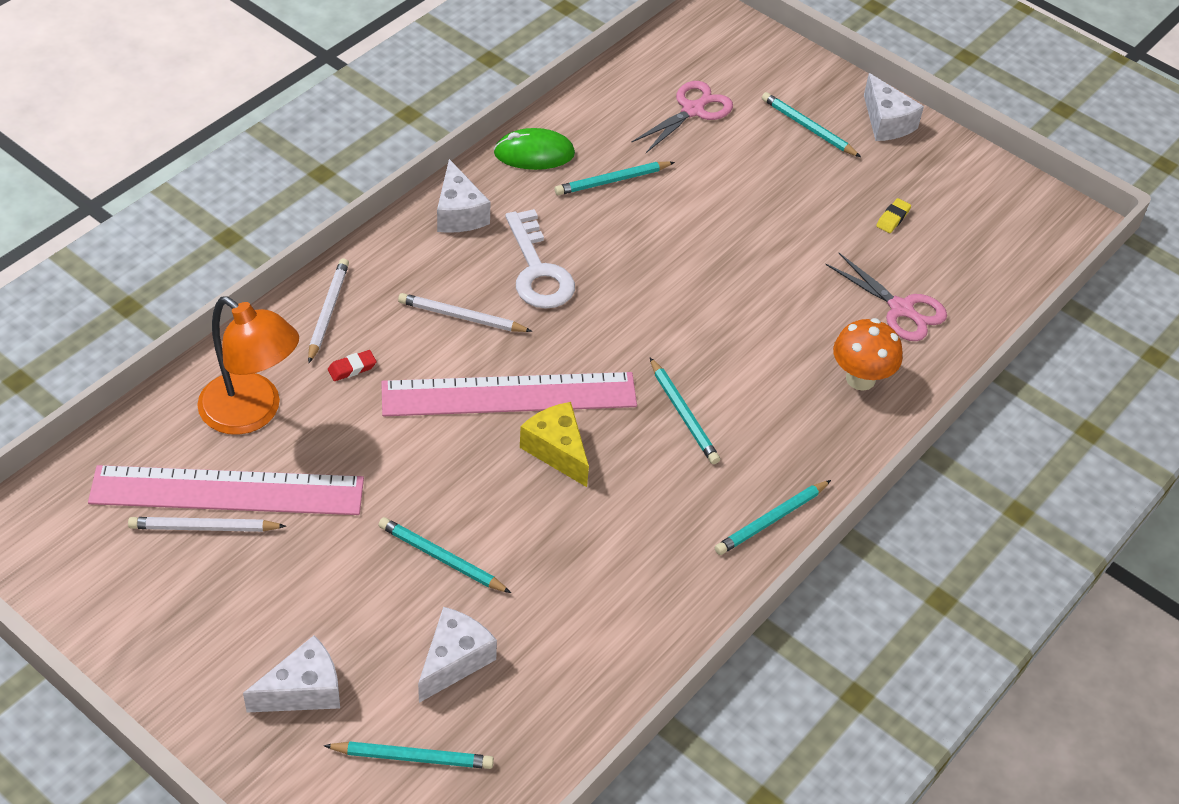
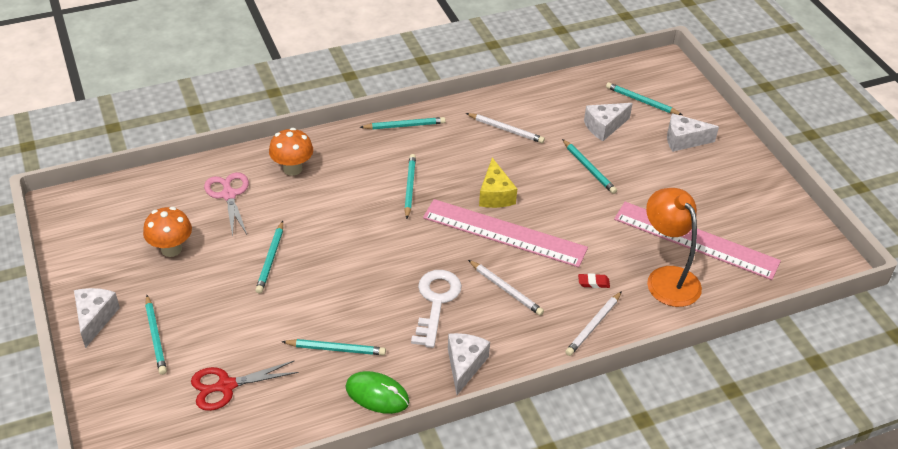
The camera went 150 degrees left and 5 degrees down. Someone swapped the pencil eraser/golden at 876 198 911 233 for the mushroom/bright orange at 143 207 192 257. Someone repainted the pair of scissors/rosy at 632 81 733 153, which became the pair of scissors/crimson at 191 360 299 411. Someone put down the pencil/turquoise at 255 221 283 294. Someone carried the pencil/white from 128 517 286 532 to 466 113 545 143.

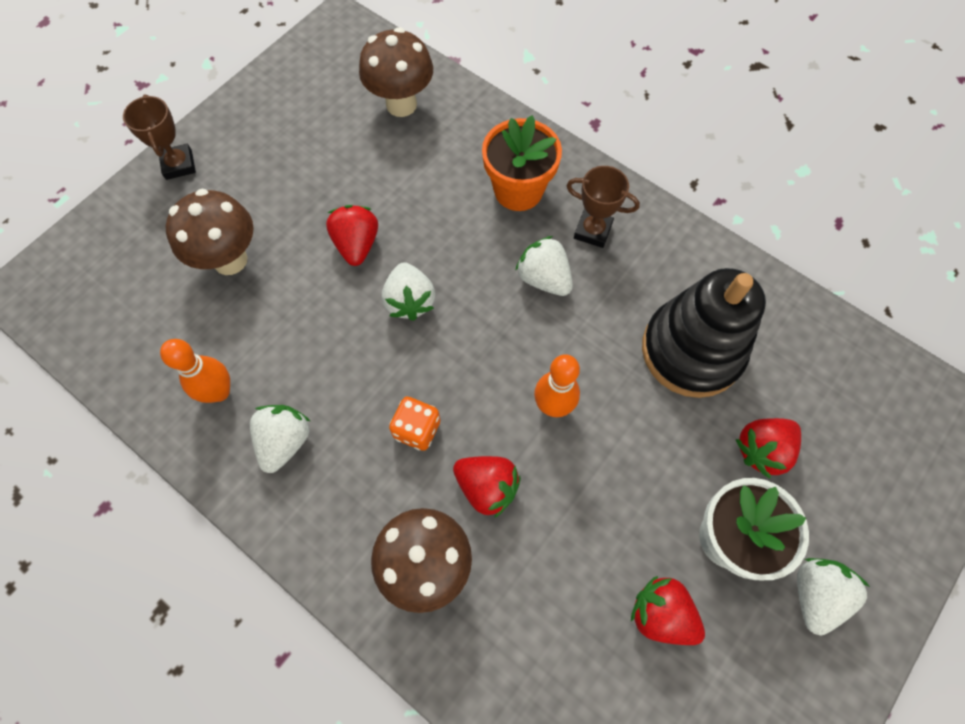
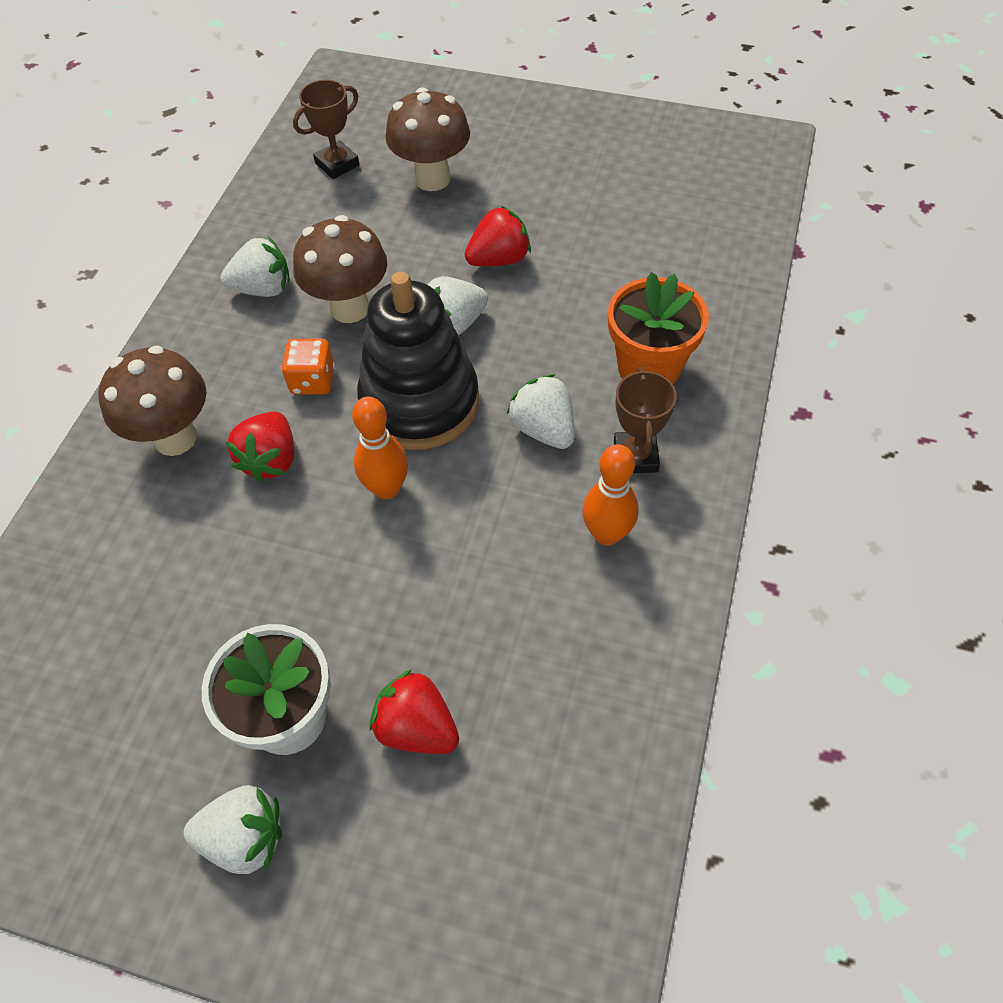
The camera went 70 degrees right and 10 degrees down. Someone carried the trophy/dark brown from 123 94 196 180 to 293 80 359 179. Someone carried the mushroom/dark brown from 359 27 433 117 to 293 215 387 323. Someone carried the ring stacker/ebony from 642 268 766 398 to 357 272 479 450. Someone rotated the toy strawberry/white at 515 236 573 296 by 60 degrees counterclockwise. Someone carried the bowling pin/bright orange from 160 339 230 403 to 582 444 639 546. Someone took away the toy strawberry/crimson at 631 576 705 645.

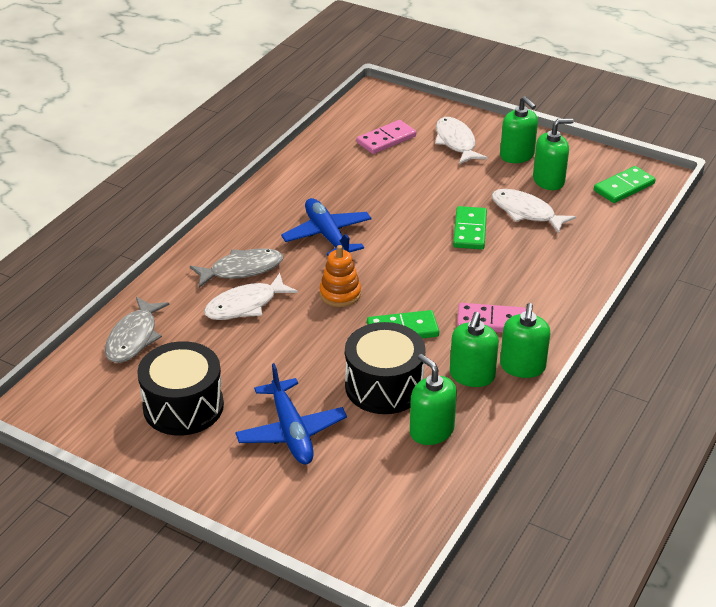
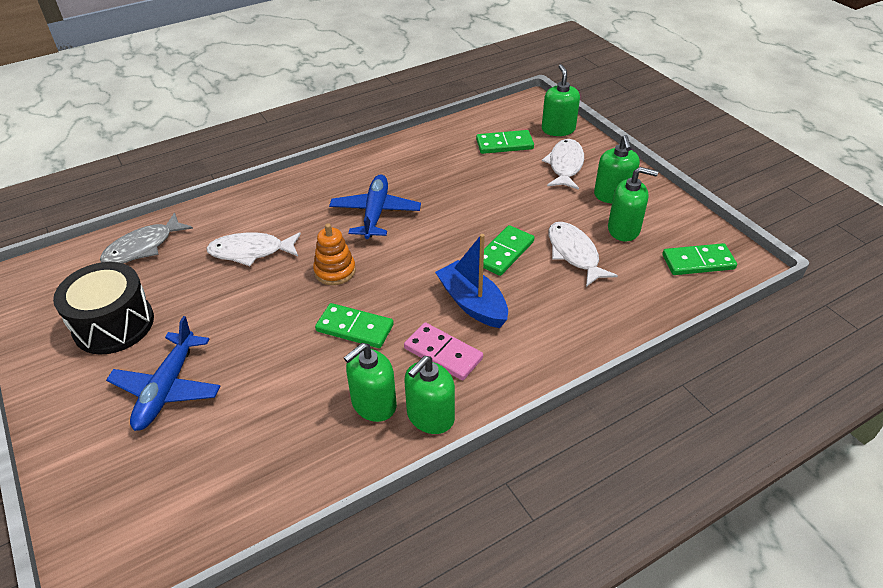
The camera went 30 degrees right and 5 degrees up. Someone put down the toy boat/blue at 435 234 508 328. Someone repainted the domino piece/rosy at 357 120 416 154, which became the domino piece/leaf-green at 476 130 534 154. Someone carried the soap dispenser/leaf-green from 410 354 457 445 to 542 64 580 136. Someone took away the fish/grey at 190 248 283 288. Someone took away the drum/ebony at 345 322 426 414.

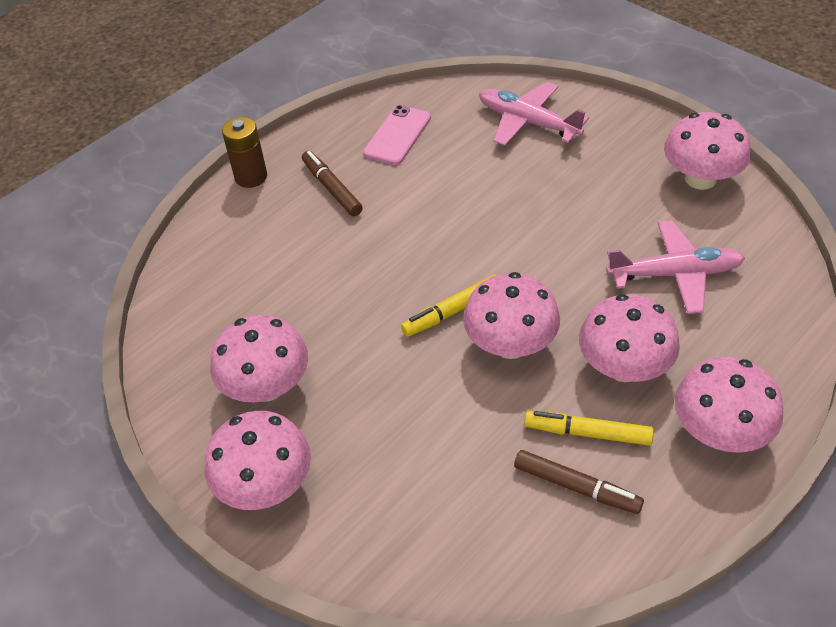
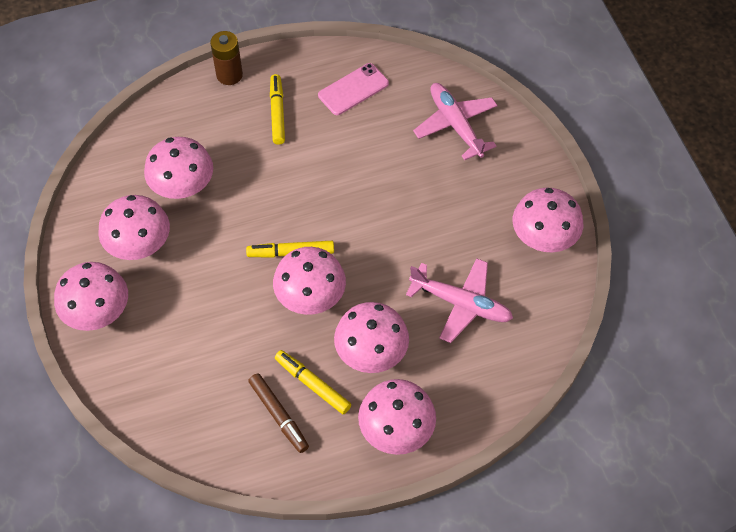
The camera went 25 degrees right and 10 degrees up. Someone put down the mushroom/rosy at 144 137 213 199. Someone repainted the felt pen/dark brown at 302 151 363 216, which became the felt pen/golden at 270 74 285 145.

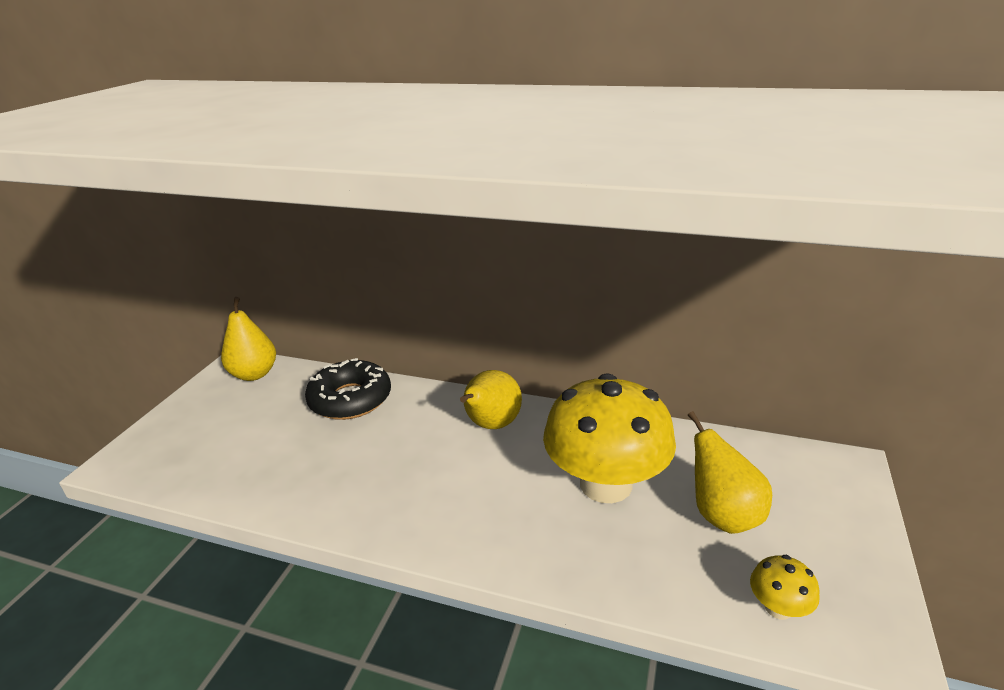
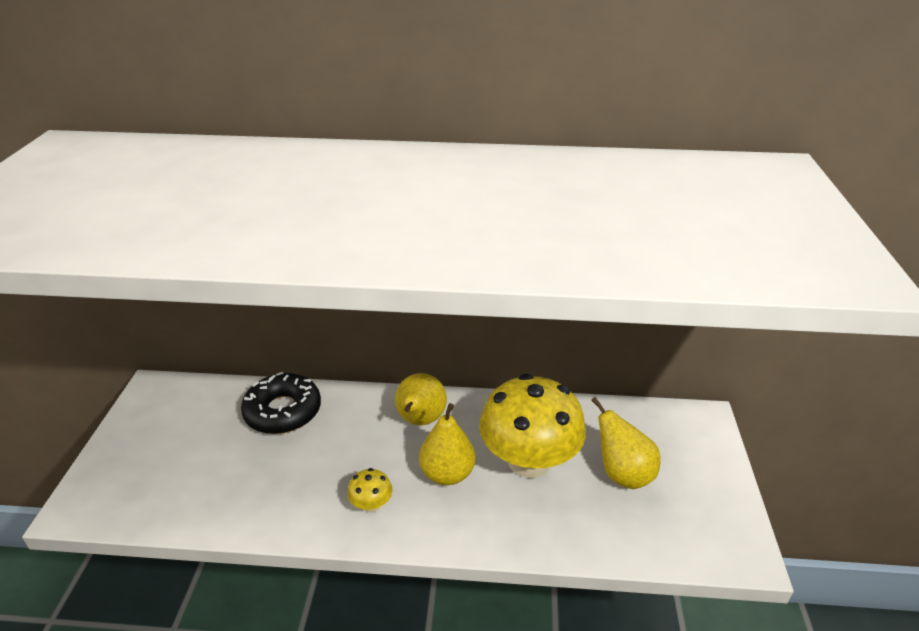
The camera went 15 degrees left and 5 degrees up. Someone carried the mushroom/golden from 750 555 820 620 to 347 468 392 513. Someone carried the pear fruit/golden from 221 297 276 381 to 419 403 476 485.

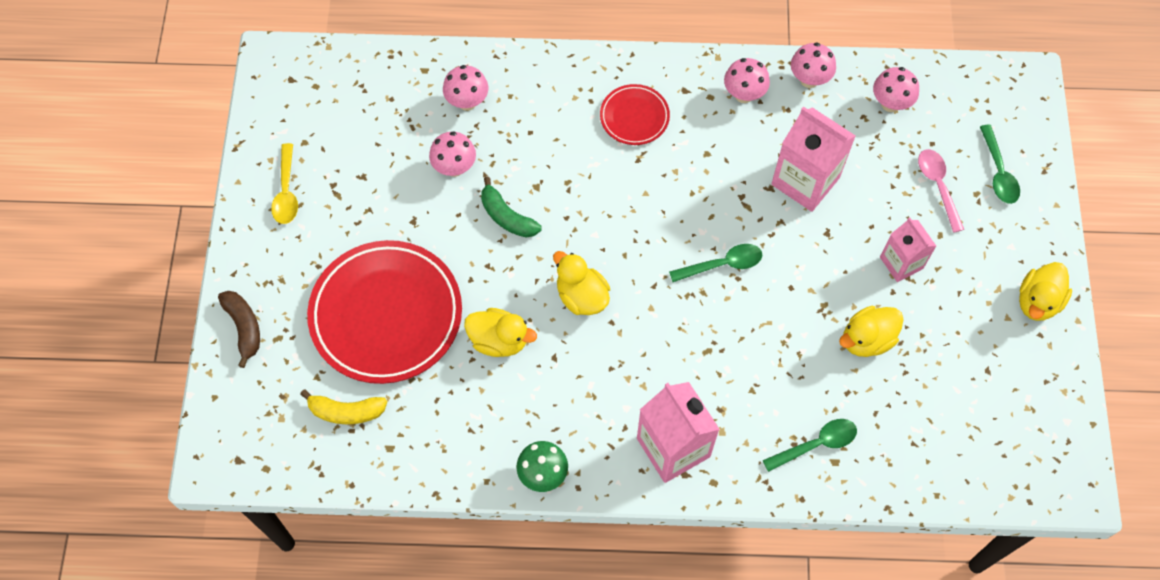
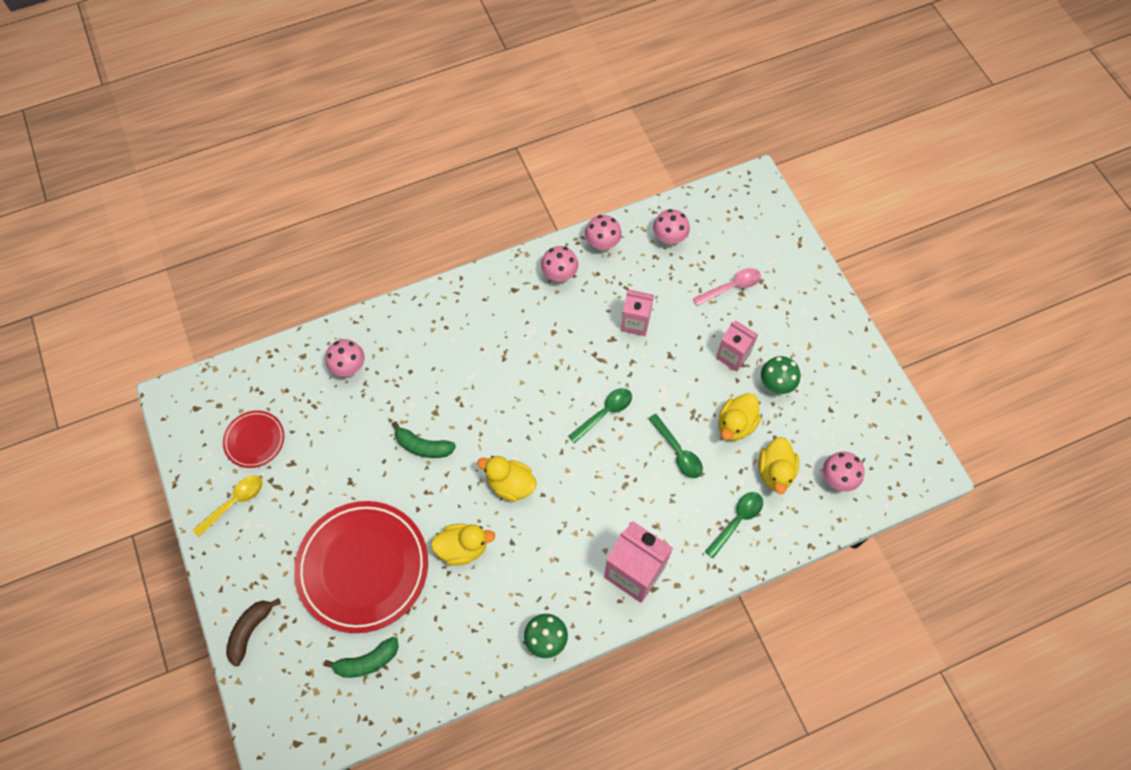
The camera went 25 degrees left and 0 degrees up. Someone rotated the spoon/golden at 271 143 298 224 by 105 degrees counterclockwise. Someone carried the plate/crimson from 600 84 670 145 to 223 410 285 468. Someone rotated the banana/dark brown at 218 291 260 368 by 105 degrees counterclockwise. Someone repainted the banana/golden at 300 390 387 424, which became the banana/leaf-green at 324 637 399 678. Someone scaled the juice carton/rosy at 771 107 856 212 by 0.62. Someone carried the spoon/leaf-green from 980 125 1020 204 to 648 414 703 478. Someone rotated the spoon/rosy at 918 149 964 233 by 105 degrees clockwise. Someone carried the toy duck/golden from 1019 262 1072 321 to 759 437 799 494. Someone put down the mushroom/leaf-green at 761 356 800 394. Someone carried the mushroom/rosy from 429 131 476 177 to 823 452 864 492.

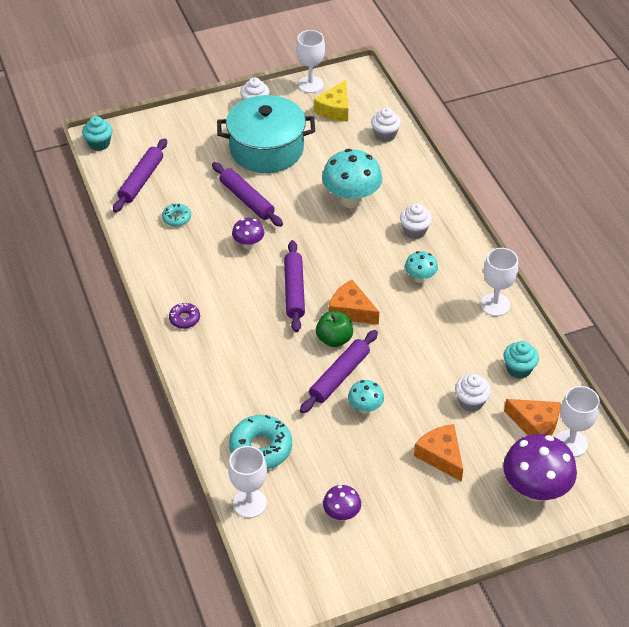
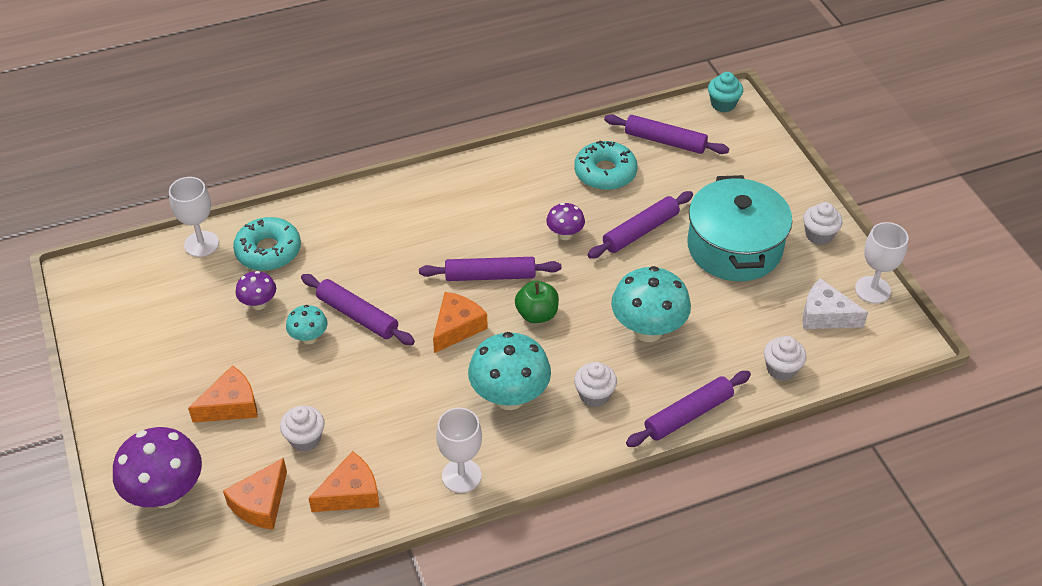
The camera went 90 degrees right and 0 degrees up. Someone carried the mushroom/royal purple from 323 485 361 521 to 235 271 276 310. Someone swapped the muffin/turquoise at 503 341 539 379 for the cheese wedge/bright orange at 308 451 379 512. Someone scaled the mushroom/turquoise at 405 251 438 283 by 1.91. Someone carried the apple/leaf-green from 316 311 353 347 to 515 281 559 323. Someone scaled the doughnut/turquoise at 162 203 191 227 by 1.86. Someone put down the dough roller/royal purple at 626 371 751 447. Someone repainted the cheese wedge/golden at 314 80 348 121, which became the cheese wedge/white at 803 278 868 329. Someone took away the doughnut/royal purple at 169 303 200 329. Someone took away the goblet/white at 556 386 600 457.

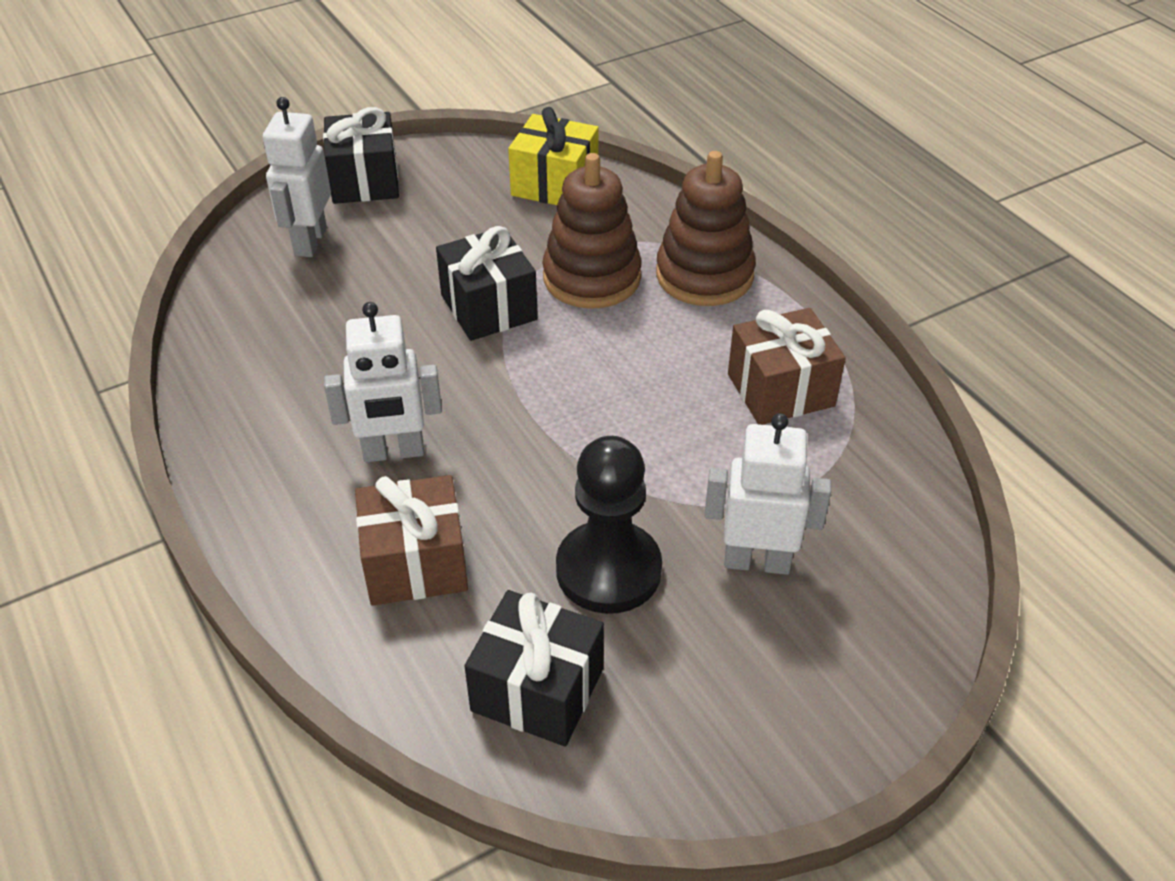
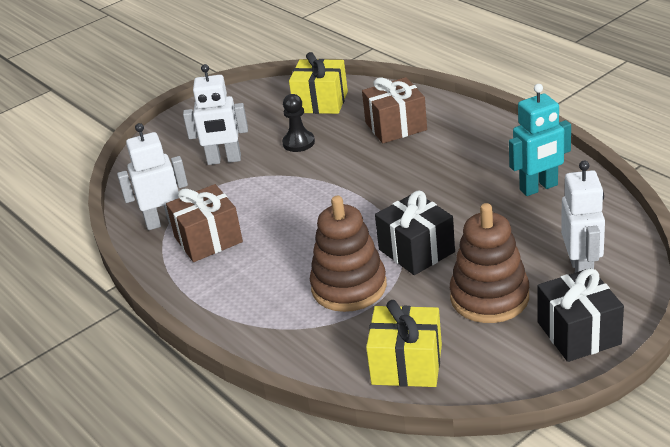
The camera went 175 degrees right and 10 degrees down. Someone carried the toy robot/white from 324 302 442 462 to 117 123 188 230. Someone scaled the game pawn/ebony at 556 436 662 614 by 0.60. Someone repainted the gift/ebony at 465 590 604 747, which became the gift/golden at 289 52 348 114. Someone carried the ring stacker/dark brown from 656 151 756 306 to 450 203 529 323. Someone put down the toy robot/turquoise at 509 84 571 196.

